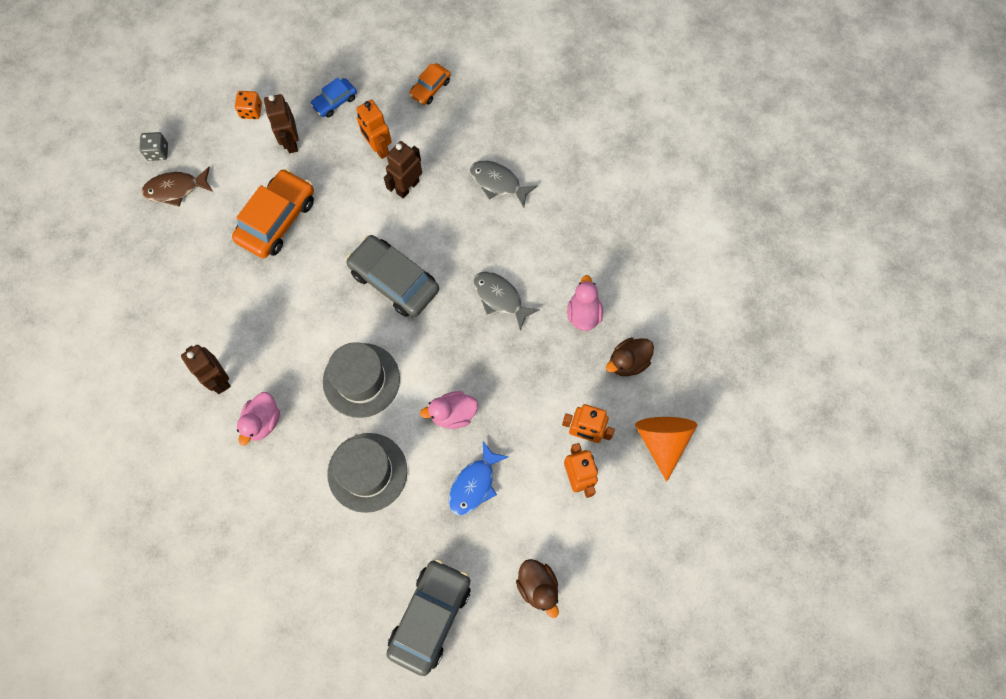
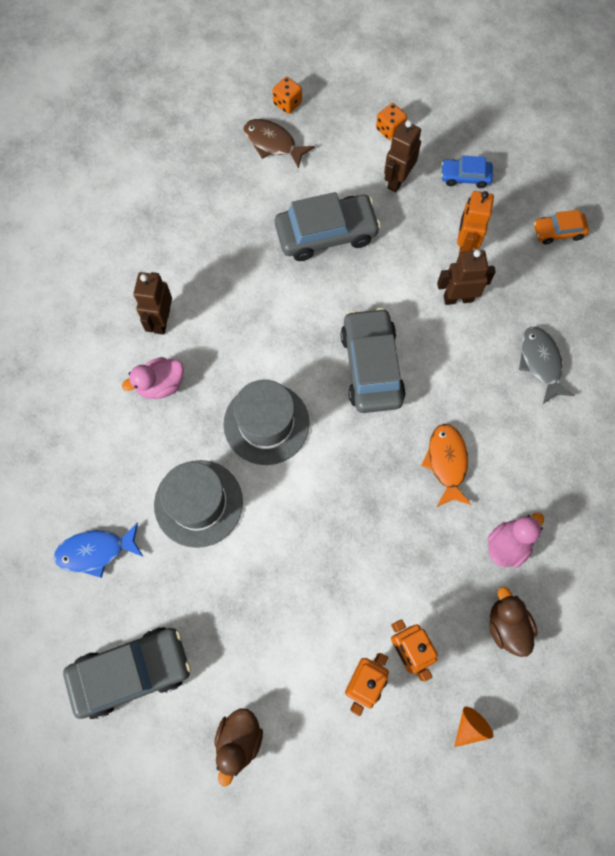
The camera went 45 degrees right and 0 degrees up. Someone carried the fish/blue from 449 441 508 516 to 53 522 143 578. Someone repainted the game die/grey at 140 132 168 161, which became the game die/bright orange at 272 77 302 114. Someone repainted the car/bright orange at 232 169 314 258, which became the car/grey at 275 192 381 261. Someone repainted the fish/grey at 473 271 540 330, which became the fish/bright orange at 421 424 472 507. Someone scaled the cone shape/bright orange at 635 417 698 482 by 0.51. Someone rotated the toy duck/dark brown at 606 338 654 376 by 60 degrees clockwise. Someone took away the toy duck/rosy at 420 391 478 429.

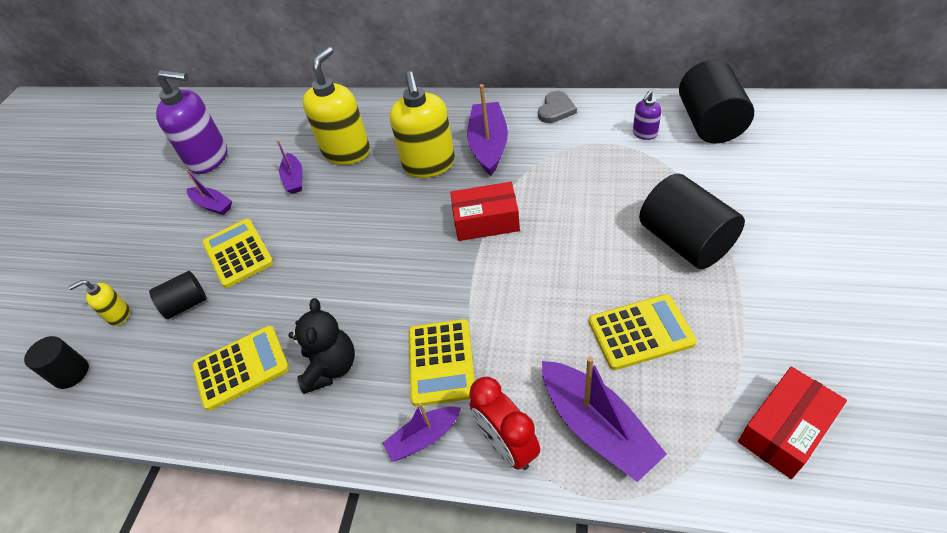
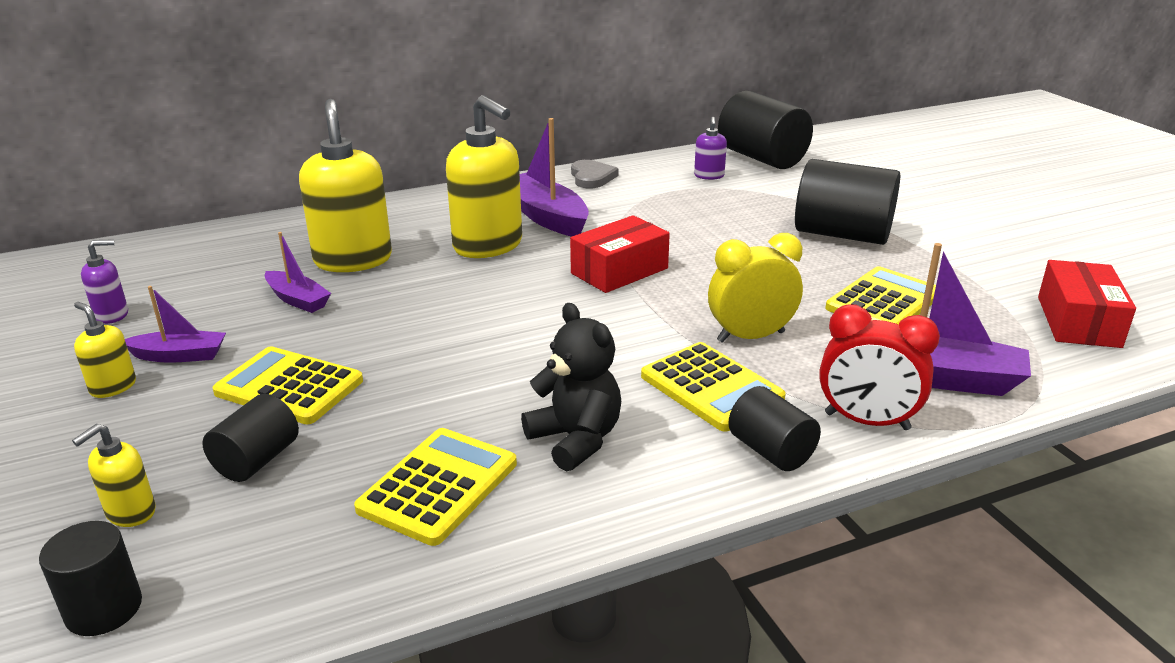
The camera went 40 degrees left and 20 degrees down. Someone put down the soap dispenser/golden at 74 302 136 398. Someone scaled the soap dispenser/royal purple at 156 70 227 174 by 0.47. Someone put down the clock/golden at 708 233 803 343. Someone swapped the toy boat/royal purple at 383 403 461 462 for the cylinder shape/ebony at 728 386 821 471.

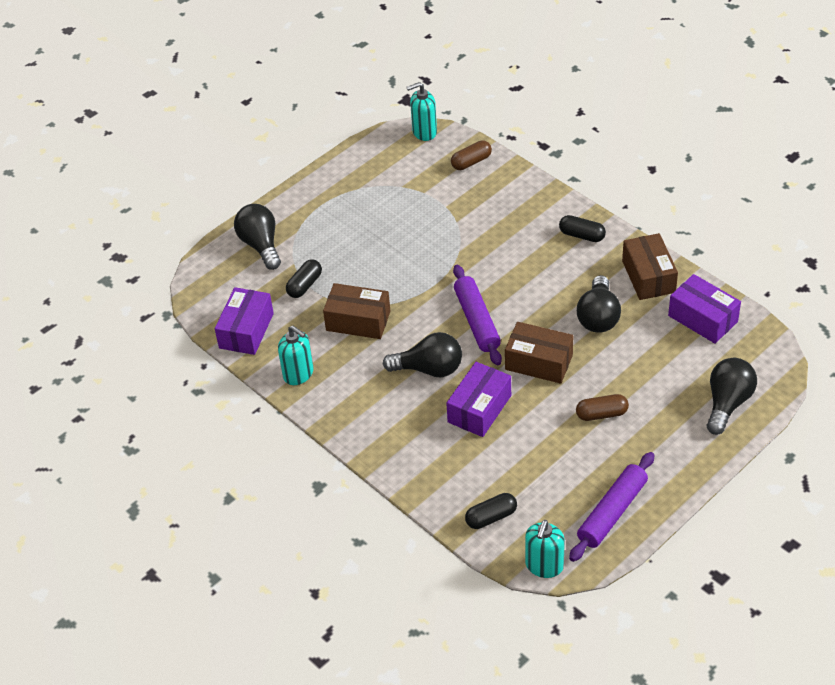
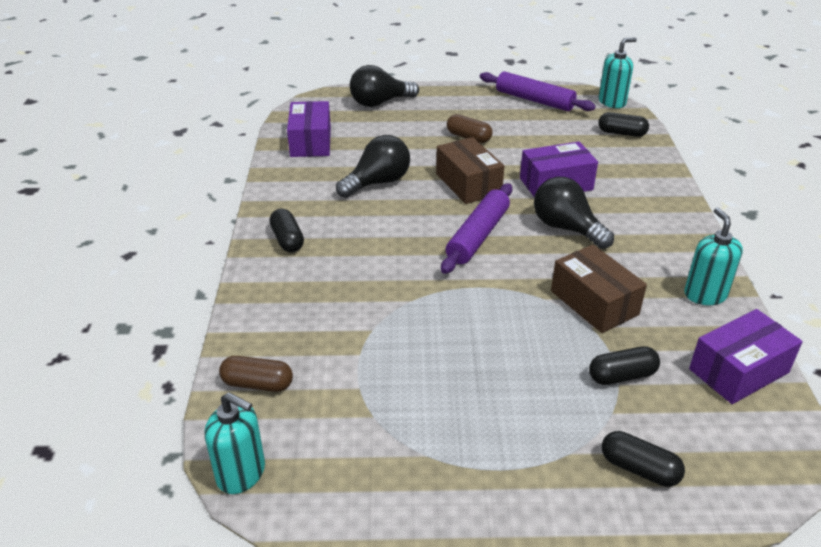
The camera went 140 degrees left and 10 degrees down. Someone rotated the dough roller/royal purple at 569 452 654 562 by 45 degrees clockwise. Someone swapped the bulb/ebony at 234 204 281 270 for the capsule/ebony at 602 431 685 487. Someone took away the box/dark brown at 622 233 678 300.

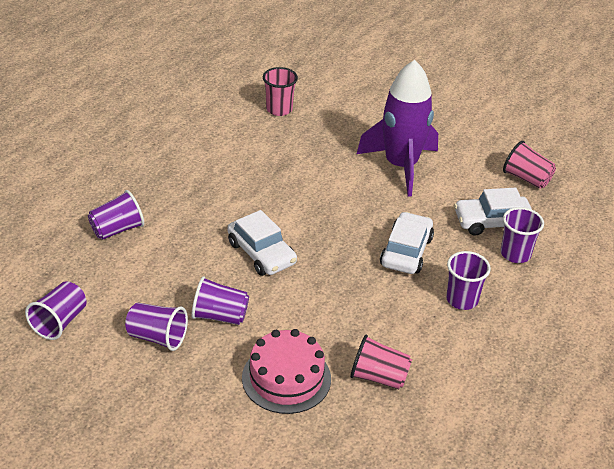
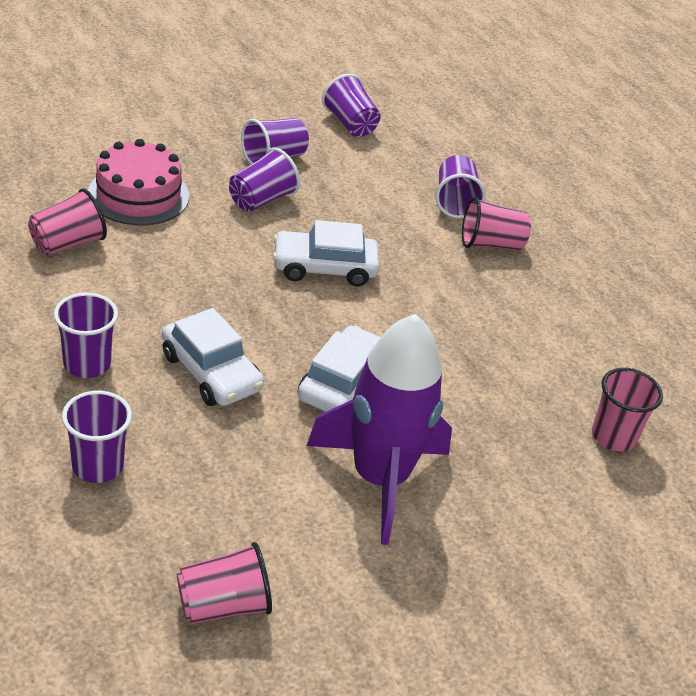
The camera went 120 degrees right and 0 degrees up. Someone carried the car/white from 454 188 532 236 to 298 325 381 412. Someone put down the cup/rosy at 462 197 531 251.

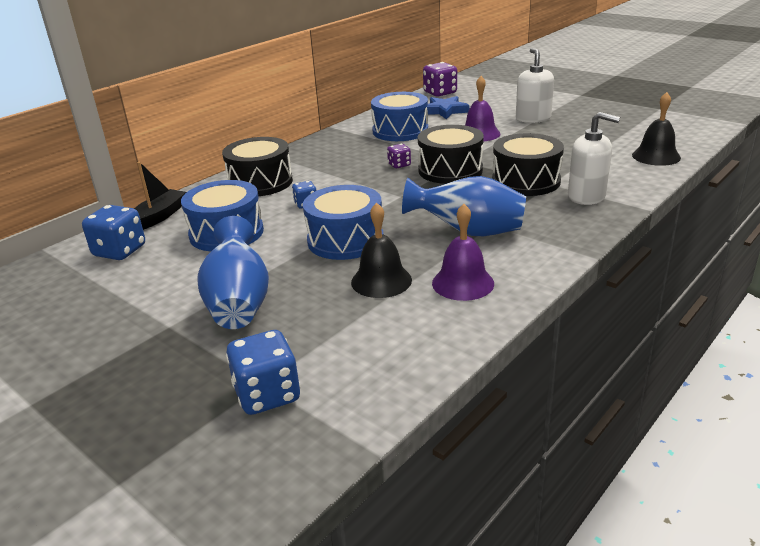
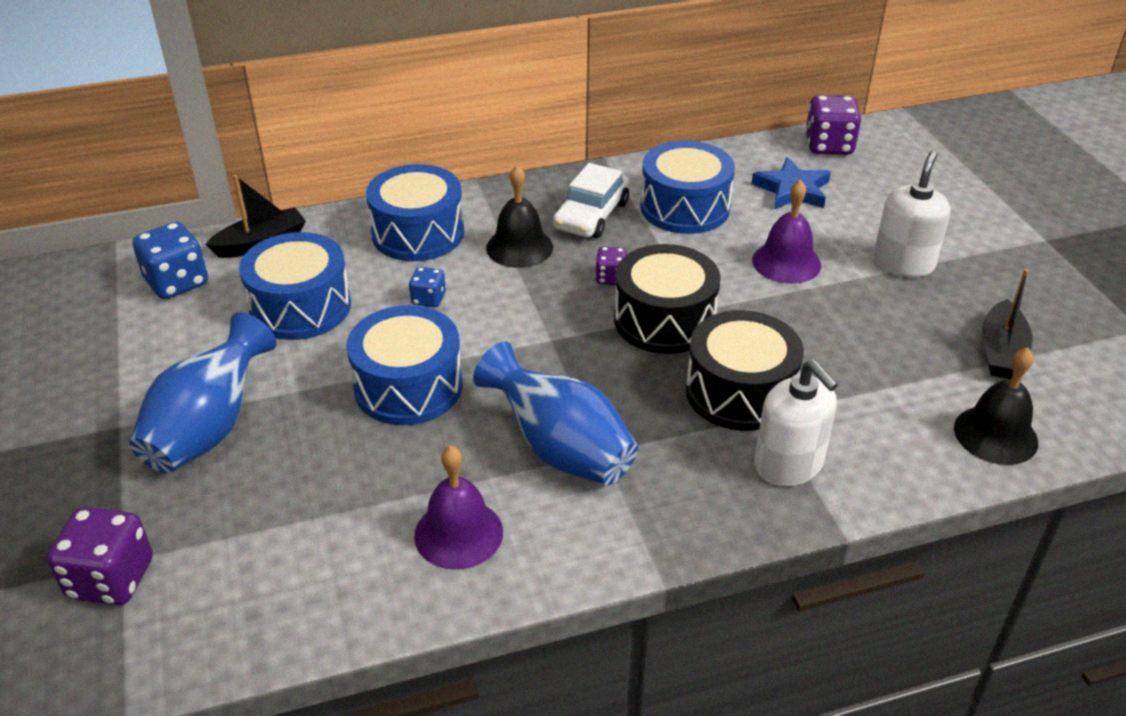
The camera went 30 degrees right and 10 degrees up. Someone repainted the game die/blue at 226 330 300 415, which became the game die/royal purple at 47 507 153 605. Someone repainted the drum/ebony at 222 137 293 196, which became the drum/blue at 366 164 464 261. Someone carried the hand bell/ebony from 351 203 412 298 to 486 165 553 268. Someone put down the car/white at 553 163 630 238. Someone put down the toy boat/ebony at 982 269 1033 379.

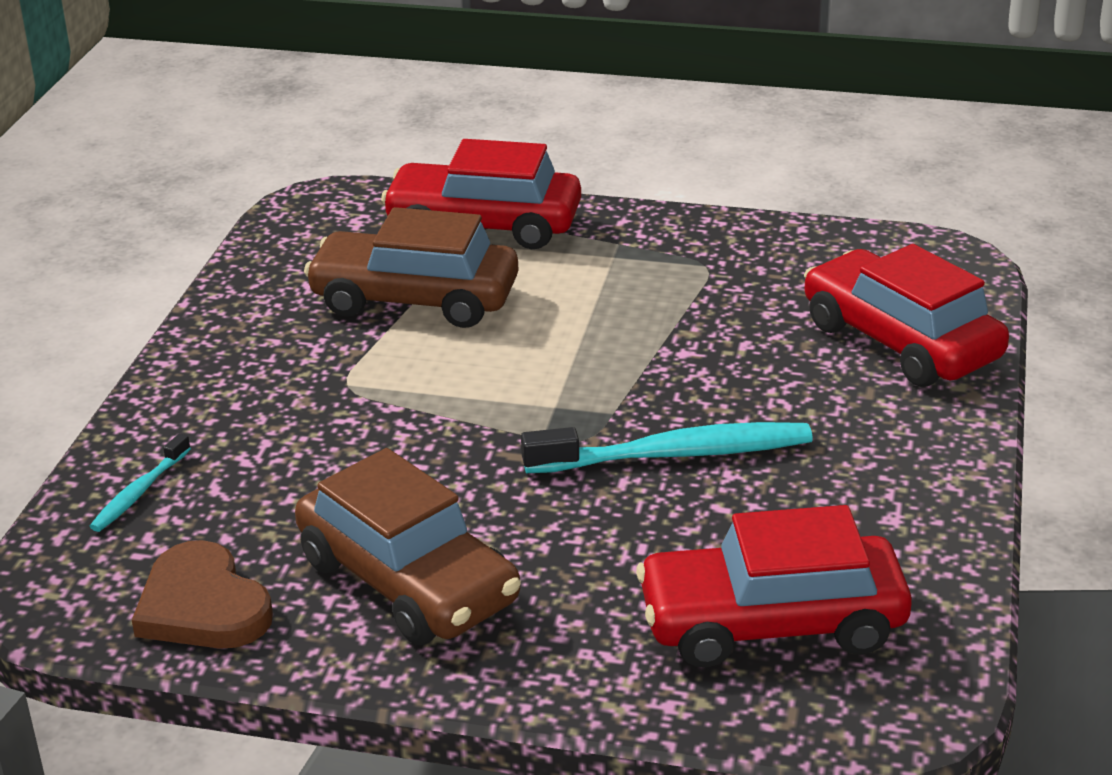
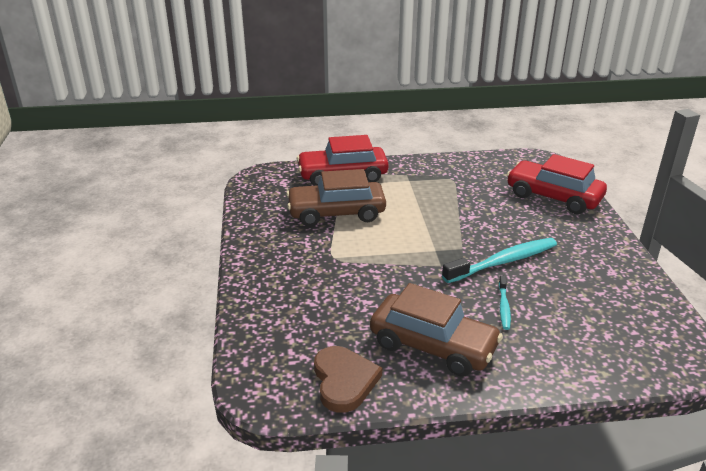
The camera went 20 degrees left and 0 degrees up. Someone rotated the heart/dark brown at 132 540 273 649 by 135 degrees counterclockwise. Someone carried the dental brush/turquoise from 89 433 191 532 to 499 276 511 330. Someone took away the car/crimson at 636 505 912 667.

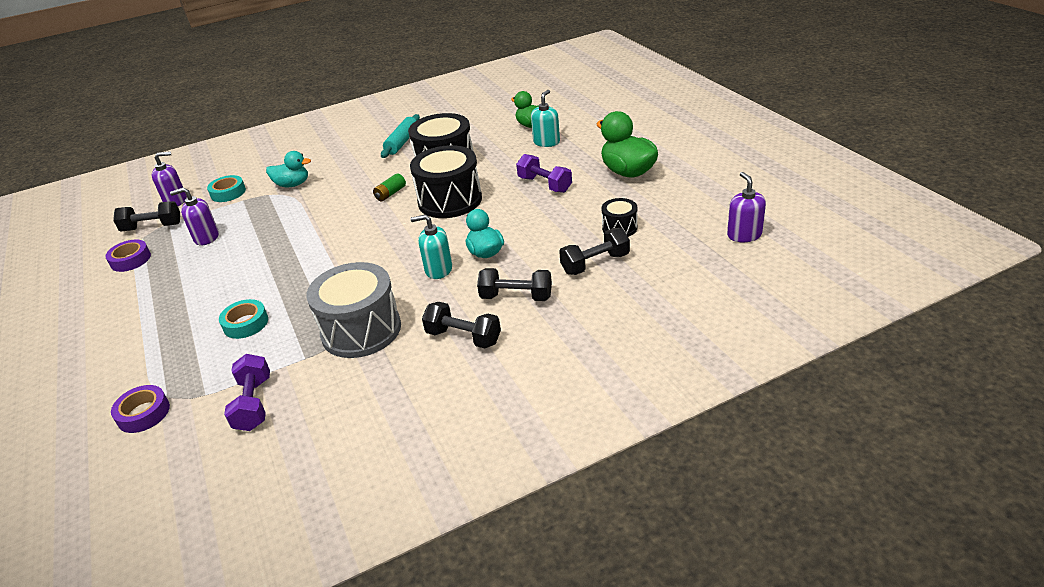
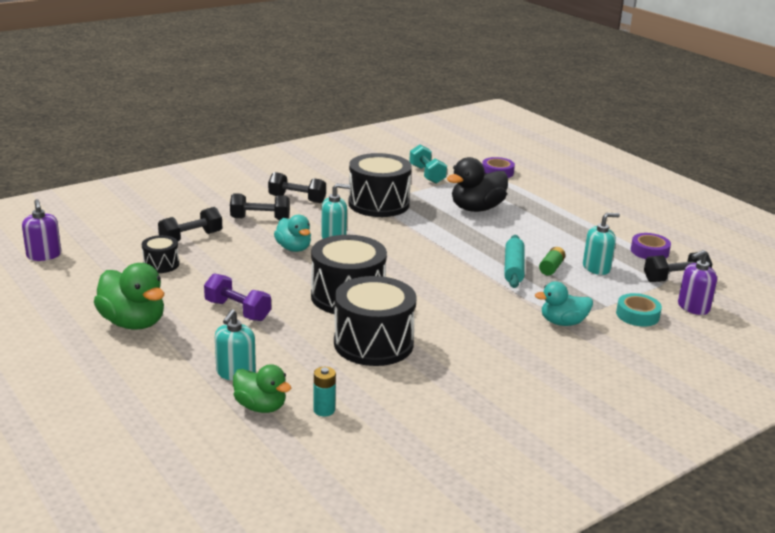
The camera went 165 degrees right and 10 degrees down. Someone put down the AA battery/turquoise at 313 367 336 416. Someone repainted the drum/grey at 306 262 401 358, which became the drum/ebony at 348 153 412 217. Someone repainted the free weight/royal purple at 224 354 270 431, which became the free weight/turquoise at 409 145 447 184. Someone swapped the roll of tape/turquoise at 219 299 268 339 for the toy duck/ebony at 447 157 508 212. Someone carried the dough roller/turquoise from 381 114 420 158 to 504 235 525 288. Someone carried the AA battery/leaf-green from 373 173 406 201 to 539 247 566 275. Someone repainted the soap dispenser/royal purple at 170 187 219 246, which became the soap dispenser/turquoise at 583 213 620 275.

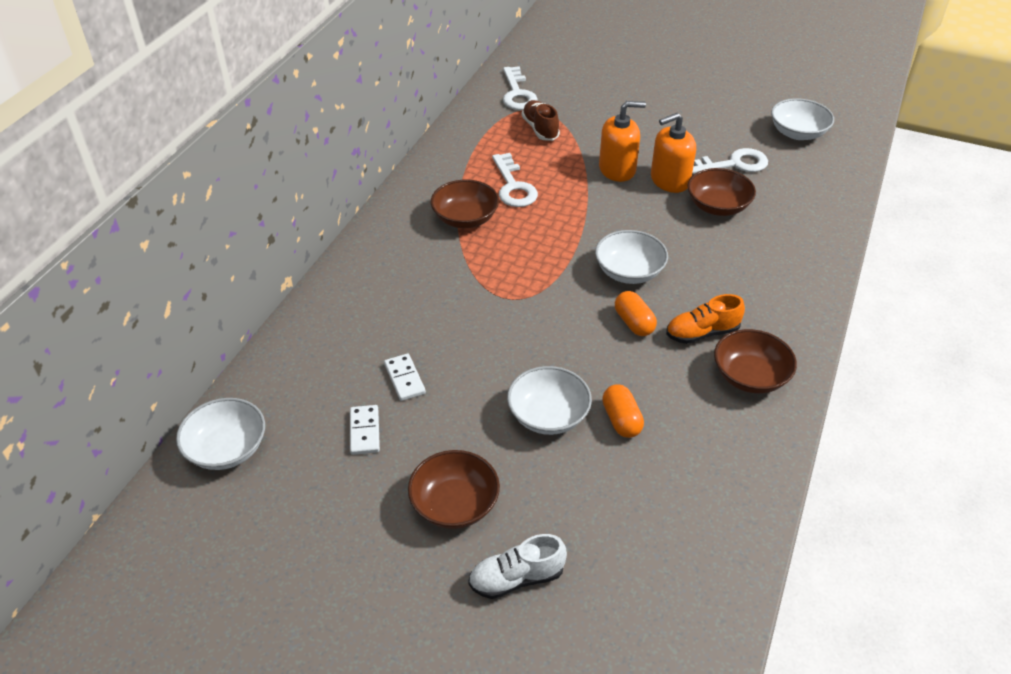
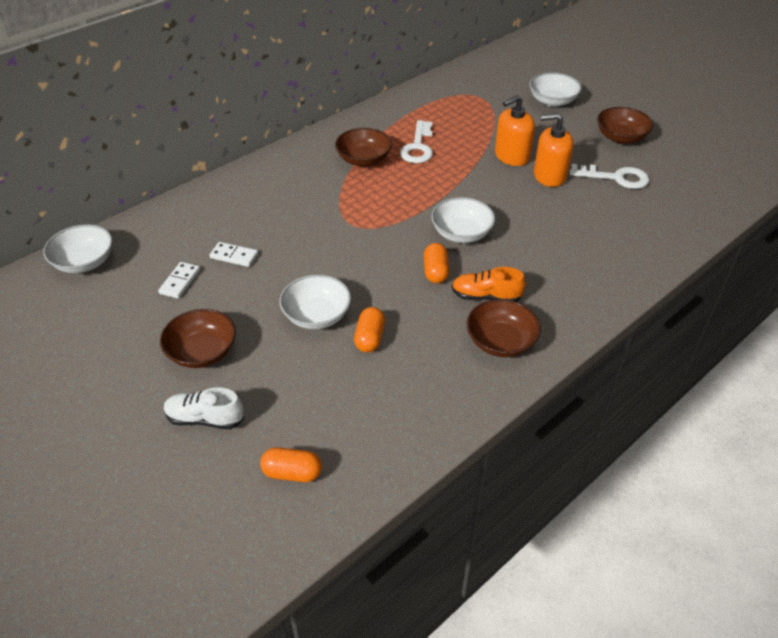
The camera went 25 degrees right and 0 degrees up. Someone rotated the domino piece/white at 384 354 426 401 by 75 degrees counterclockwise. Someone put down the capsule/bright orange at 260 447 322 482. Someone rotated the soap dispenser/bright orange at 599 101 646 182 by 135 degrees clockwise. Someone carried the deep dish/white from 771 99 834 140 to 529 73 582 107. Someone carried the deep dish/dark brown from 687 168 756 216 to 597 107 653 144. Someone took away the latchkey/white at 503 66 538 110. Someone took away the sneaker/dark brown at 522 100 560 141.

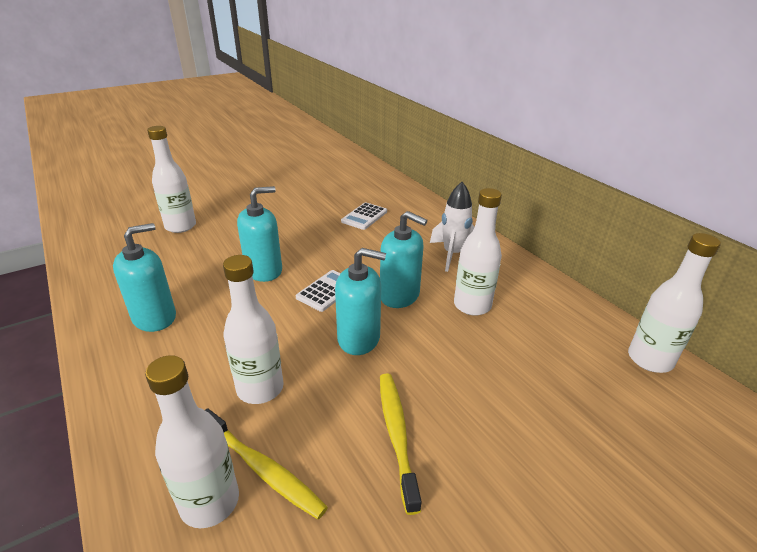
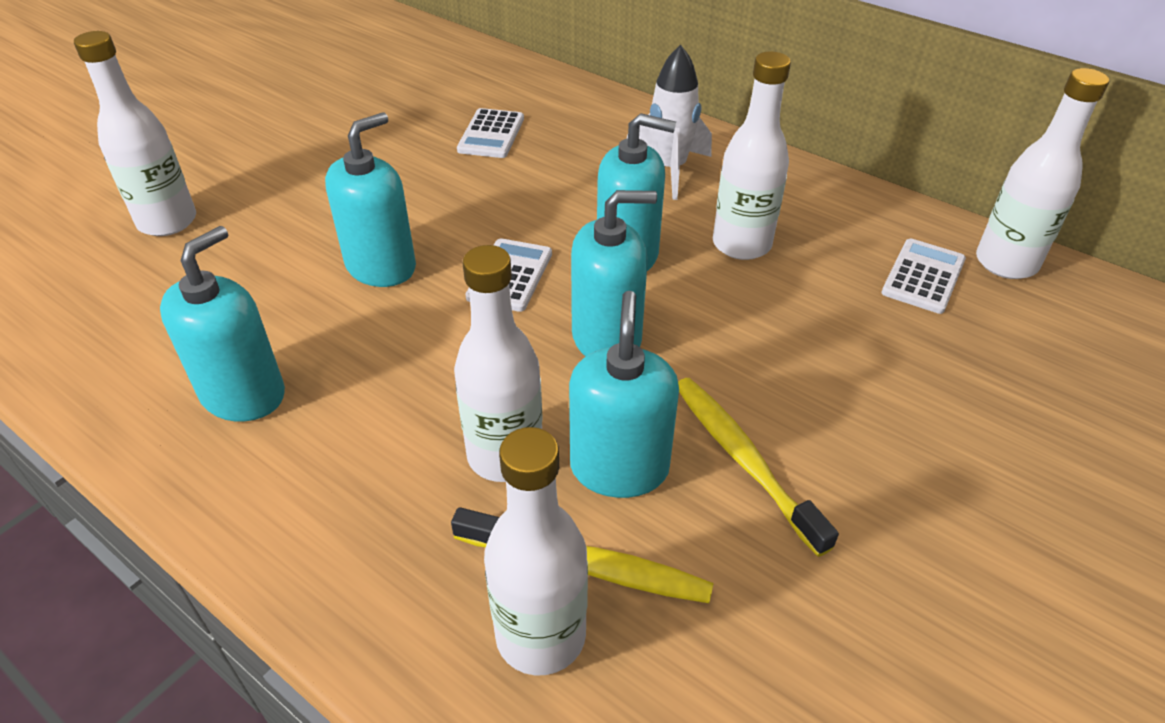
The camera went 20 degrees left and 10 degrees up. Someone put down the soap dispenser/turquoise at 569 291 679 498. Someone put down the adding machine/white at 882 239 966 314.

